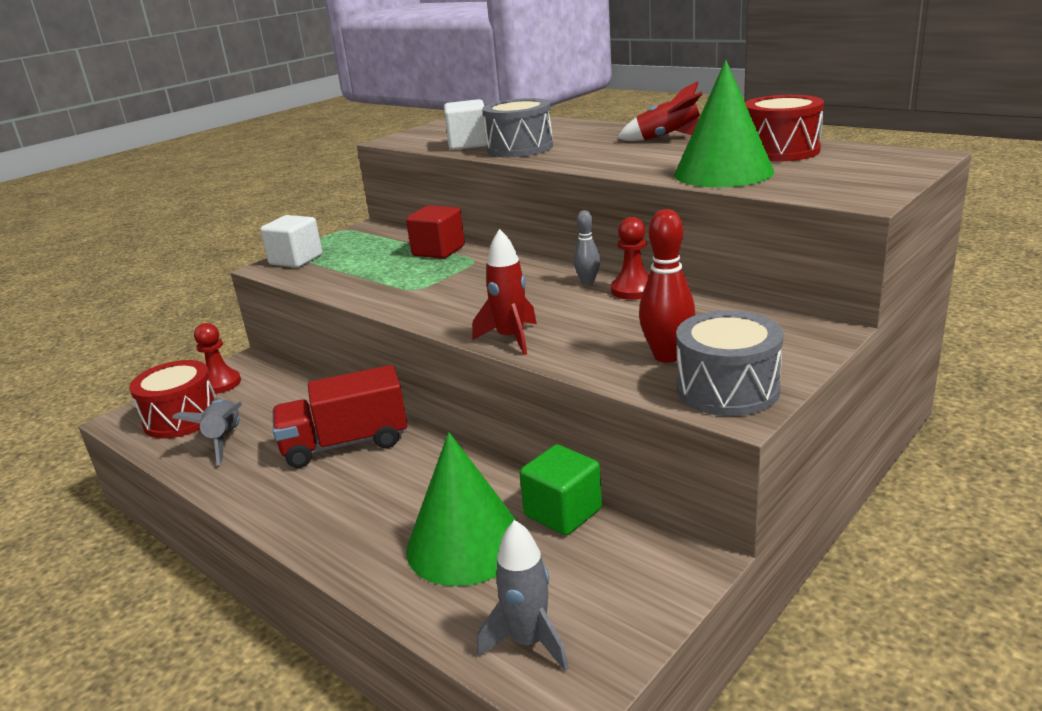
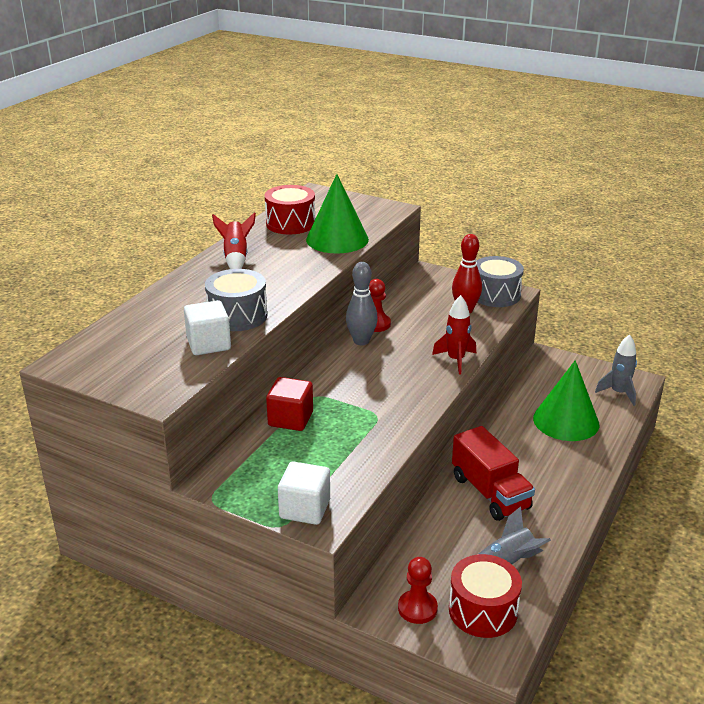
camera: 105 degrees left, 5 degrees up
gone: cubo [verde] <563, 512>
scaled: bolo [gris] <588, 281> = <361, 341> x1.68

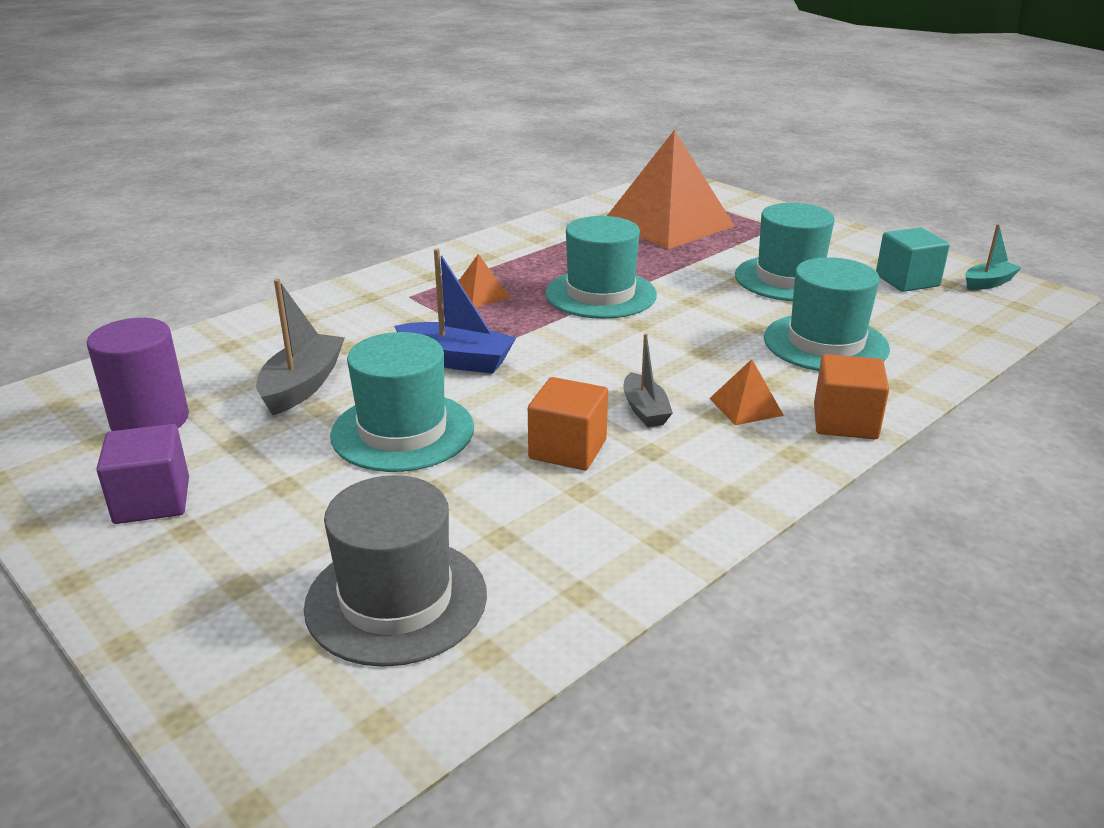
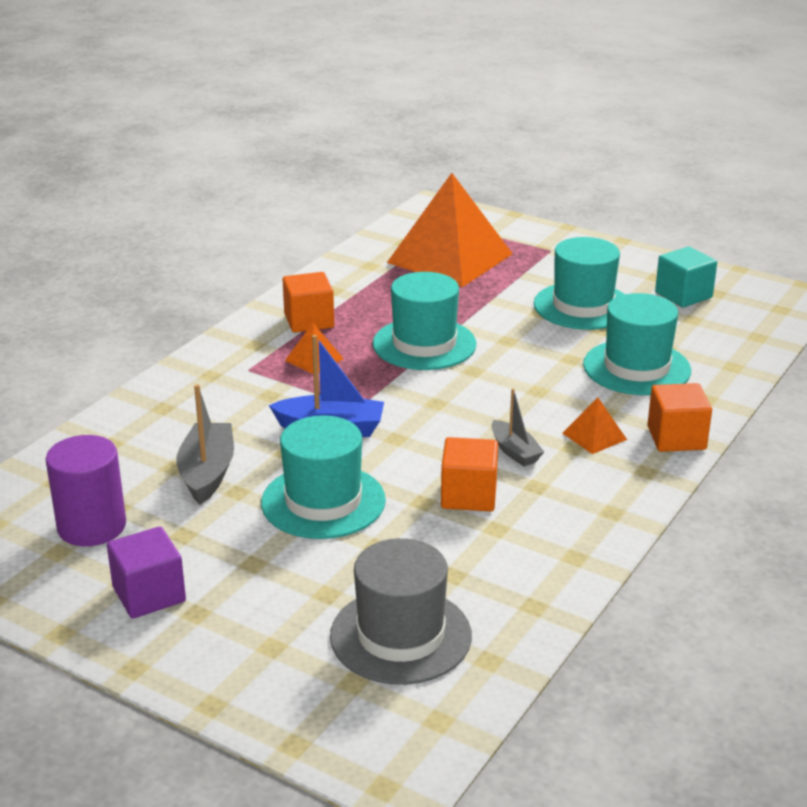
camera: 15 degrees left, 0 degrees up
gone: barco [turquesa] <988, 283>
new: cubo [naranja] <309, 321>

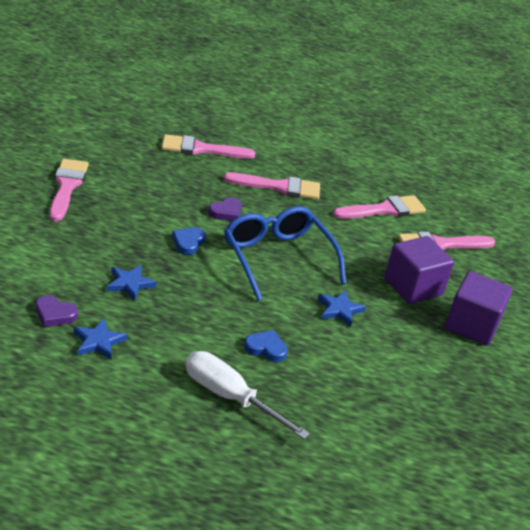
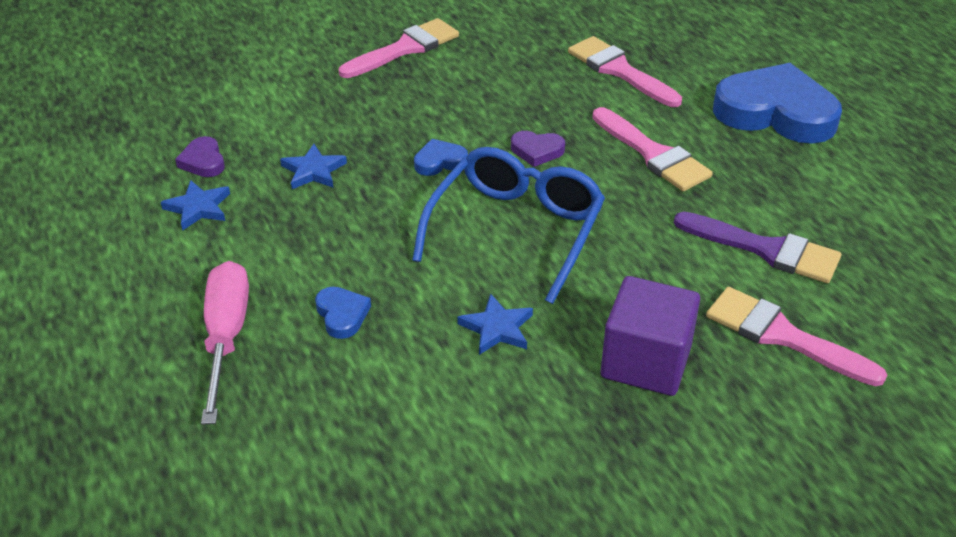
camera: 55 degrees right, 5 degrees up
gone: cubo [morado] <471, 325>
new: corazón [azul] <775, 112>
repainted: destornillador [blanco] <229, 397> to destornillador [rosa] <226, 337>; pincel [rosa] <384, 210> to pincel [morado] <766, 249>

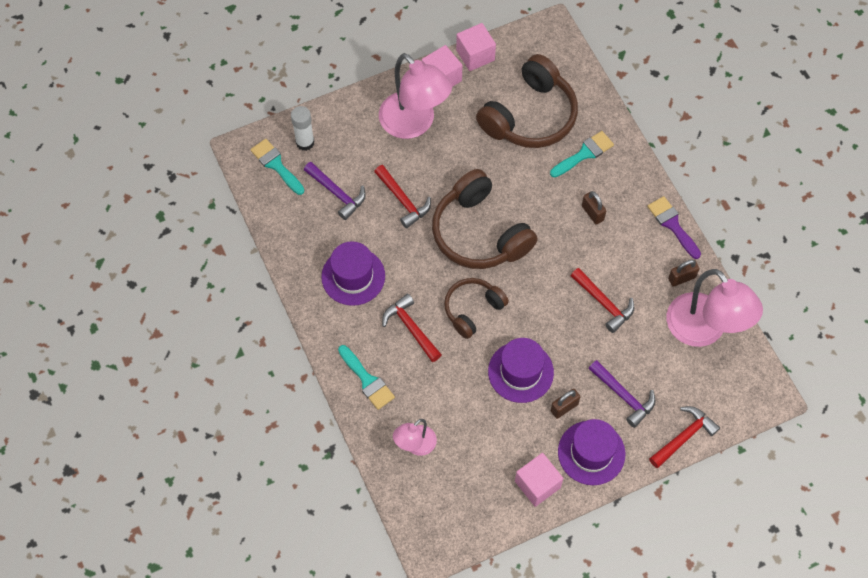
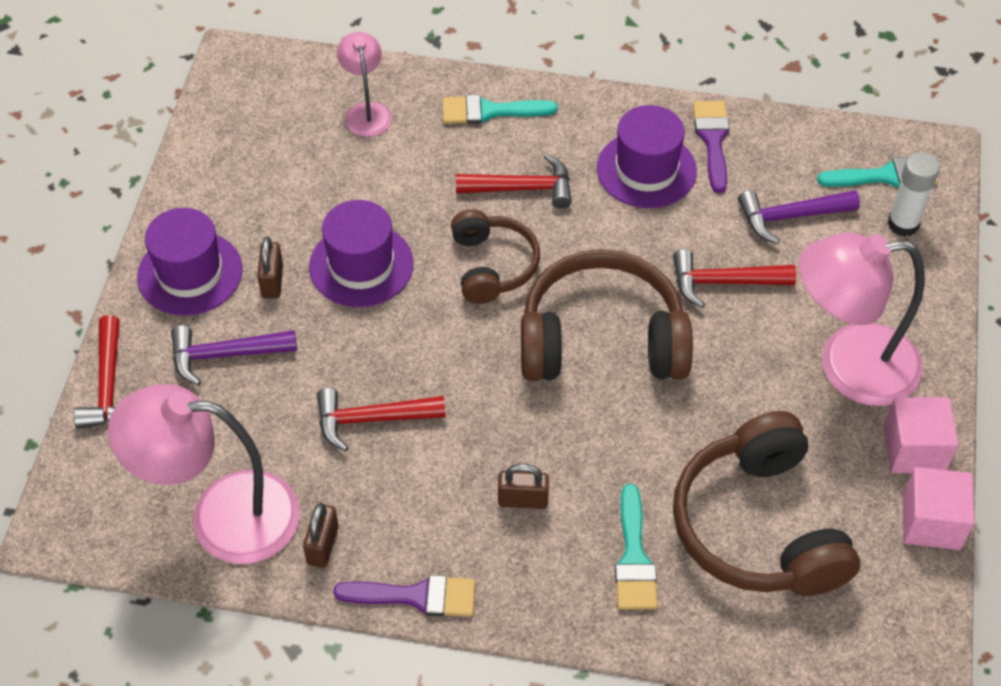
camera: 125 degrees right, 10 degrees down
gone: cubo [rosa] <537, 484>
new: pincel [morado] <713, 140>

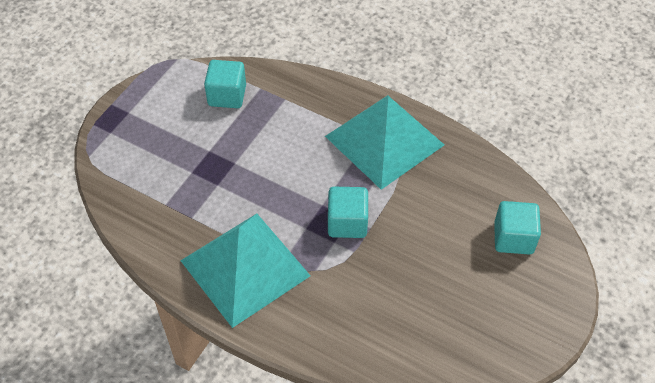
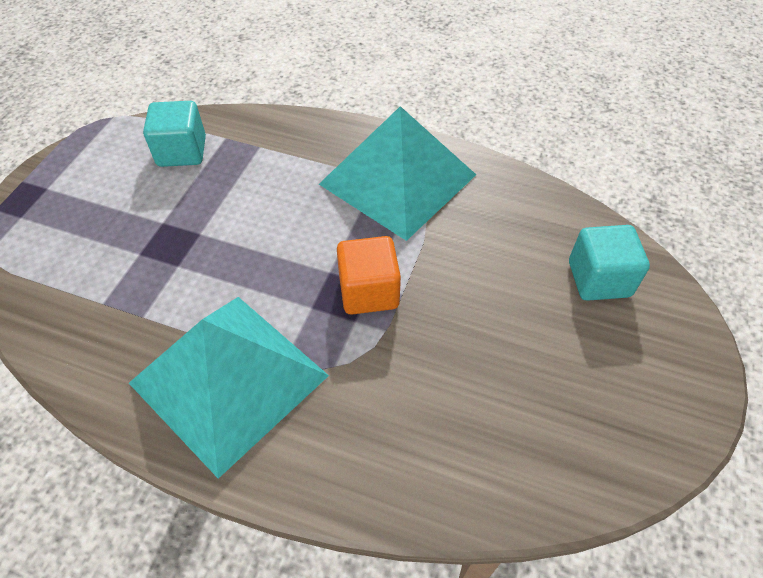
camera: 10 degrees left, 0 degrees up
repainted: cubo [turquesa] <347, 223> to cubo [naranja] <369, 291>

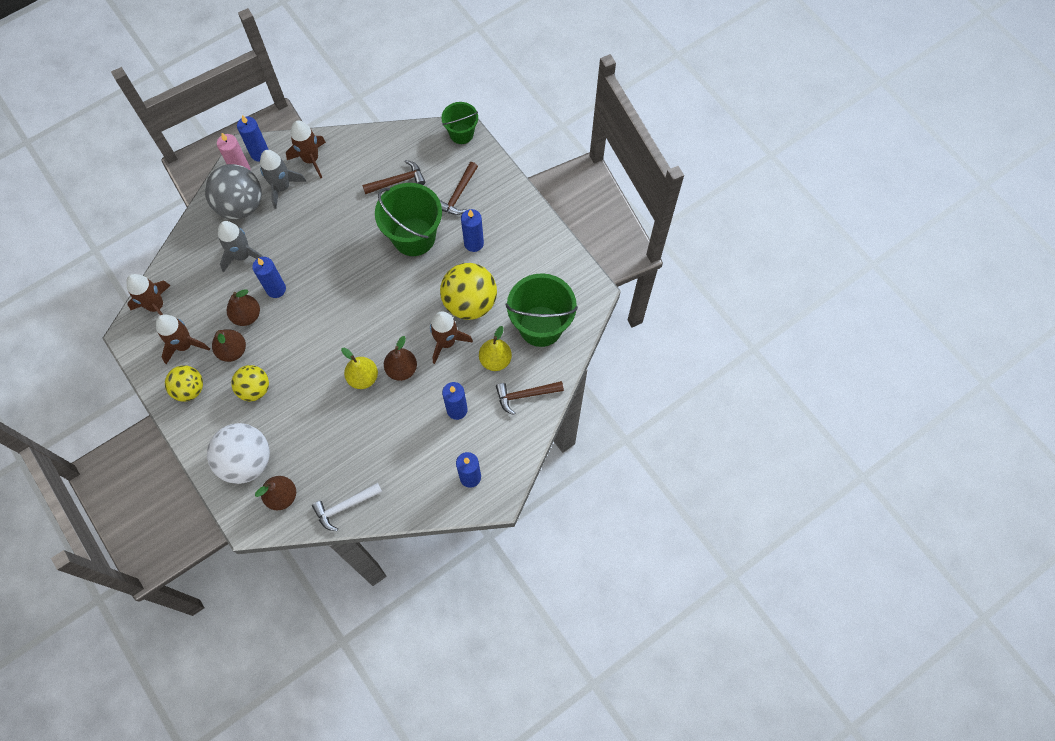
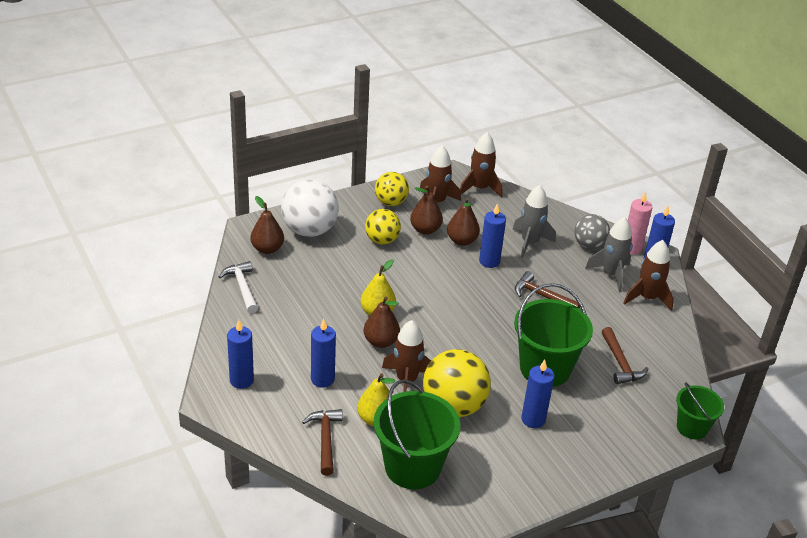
camera: 95 degrees right, 30 degrees down
shifted: martillo [marrón] <458, 194> to <542, 296>
scaled: pelota [gris] <240, 205> = <589, 245> x0.62

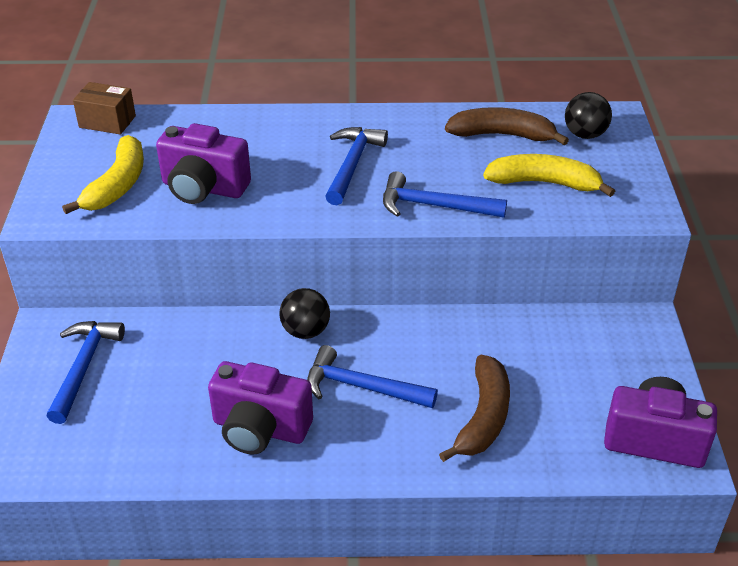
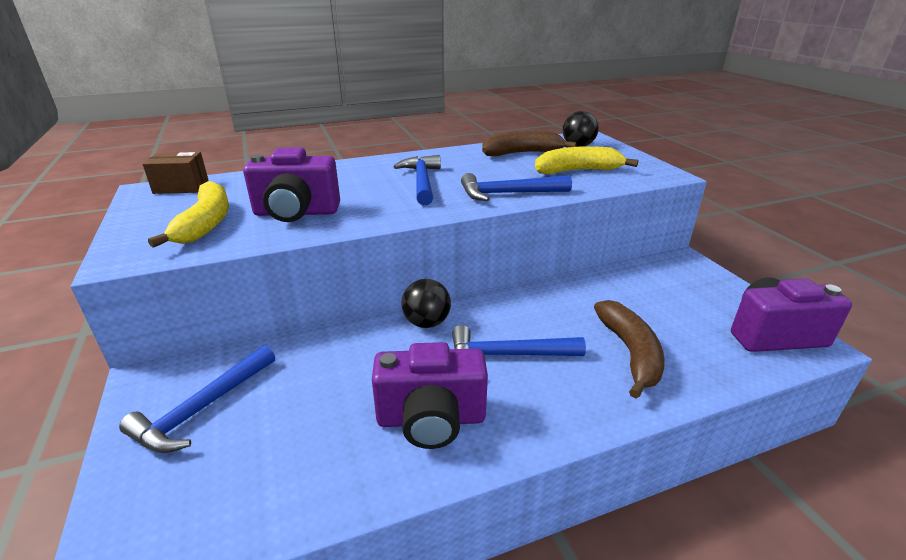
camera: 20 degrees left, 10 degrees down
rotated: martillo [azul] <83, 367> = <202, 408> 135 degrees counterclockwise

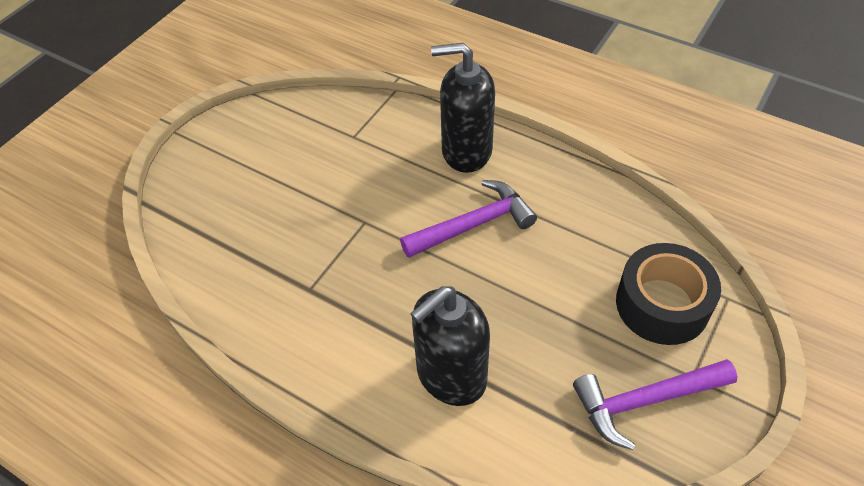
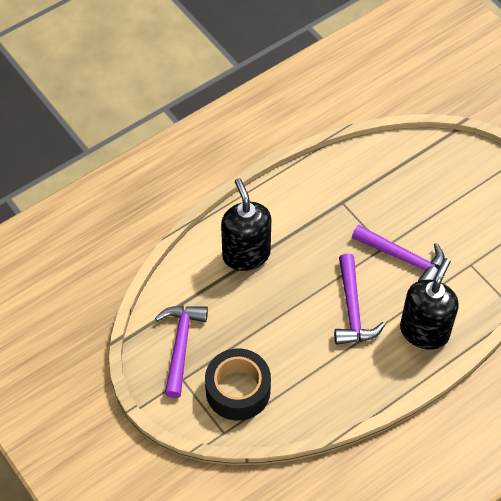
camera: 110 degrees right, 5 degrees up
new: martillo [morado] <403, 258>

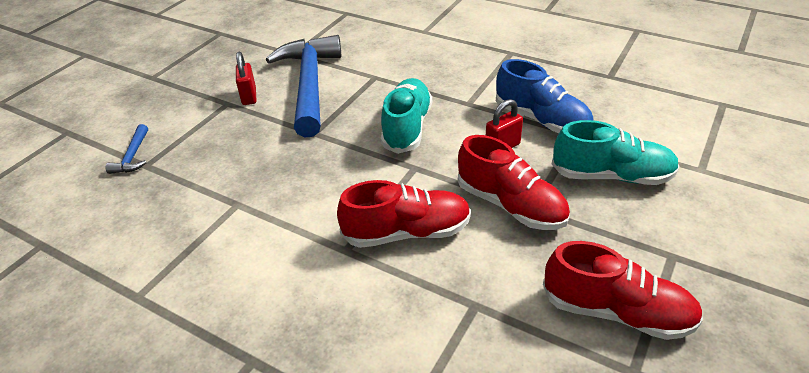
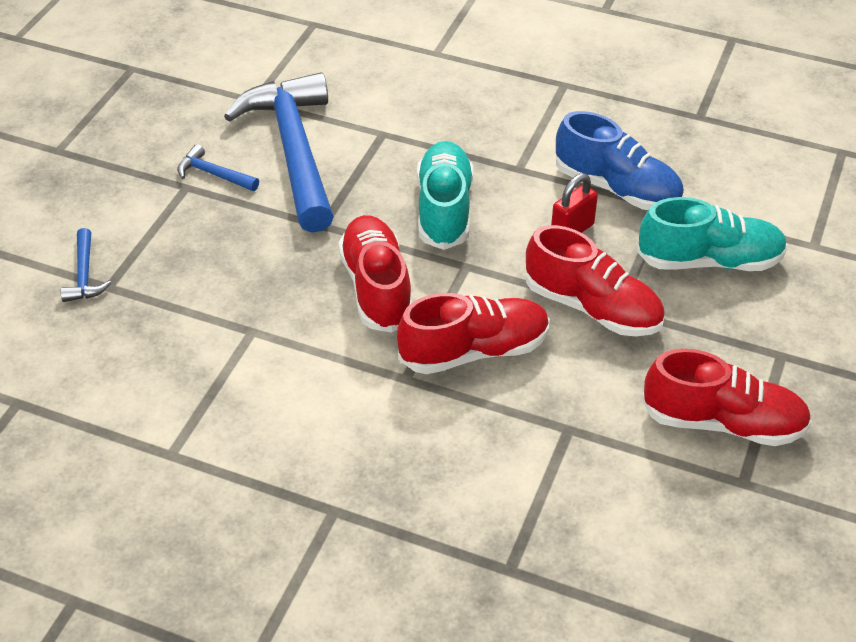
camera: 10 degrees left, 5 degrees up
new: zapato [rojo] <376, 287>
swapped: candado [rojo] <249, 96> to martillo [azul] <213, 174>

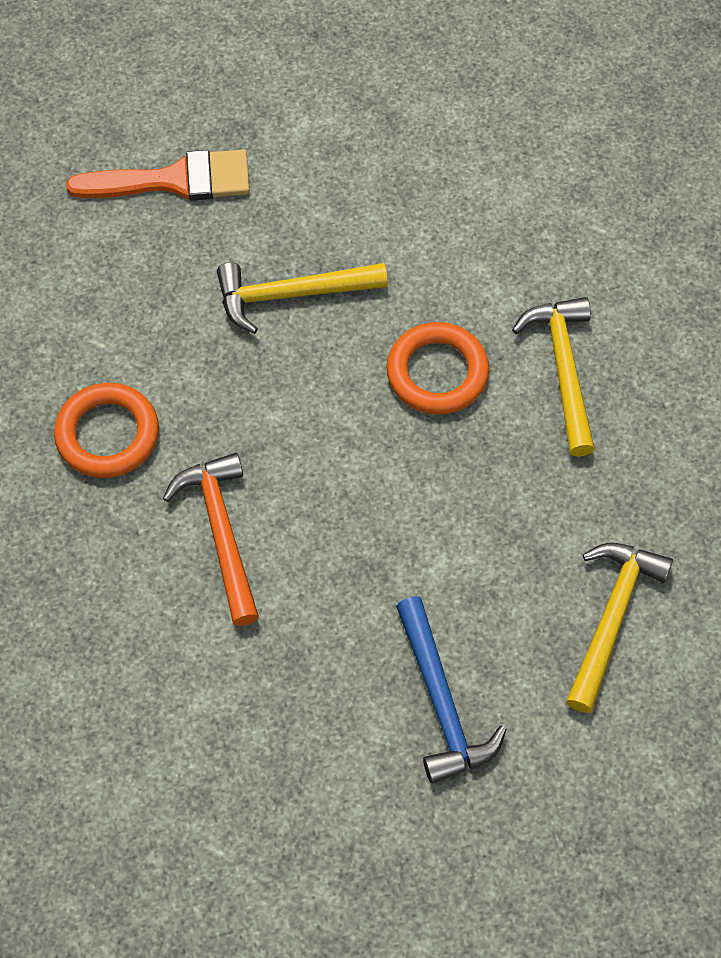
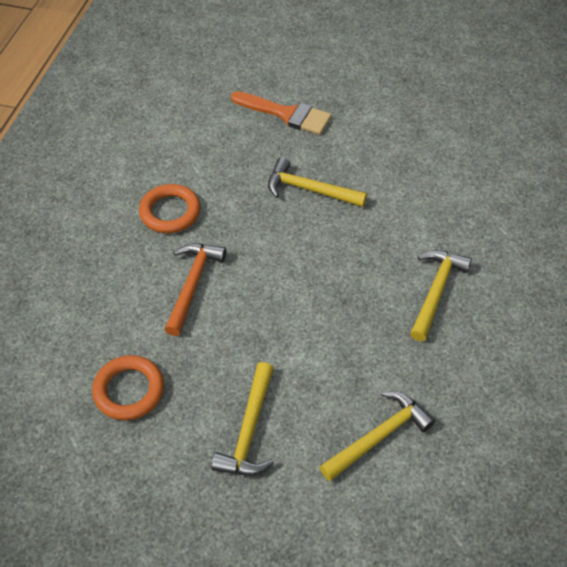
camera: 30 degrees right, 10 degrees down
shifted: anillo [naranja] <437, 373> to <129, 390>
repainted: martillo [azul] <441, 702> to martillo [amarillo] <249, 430>

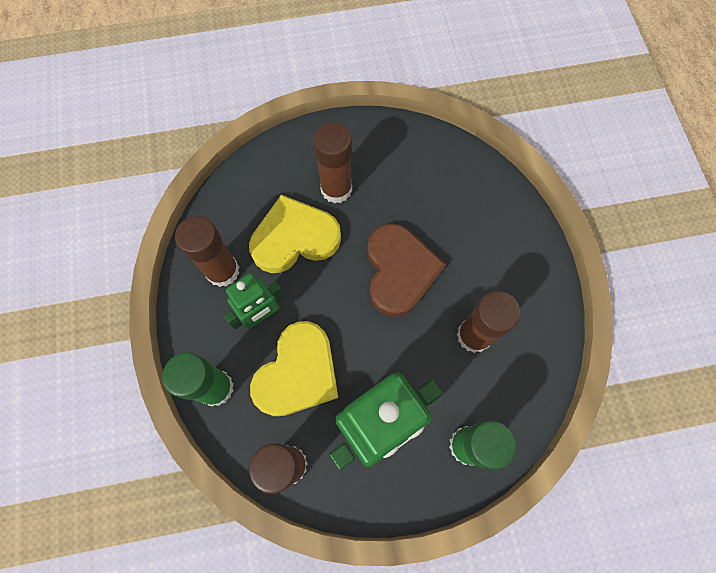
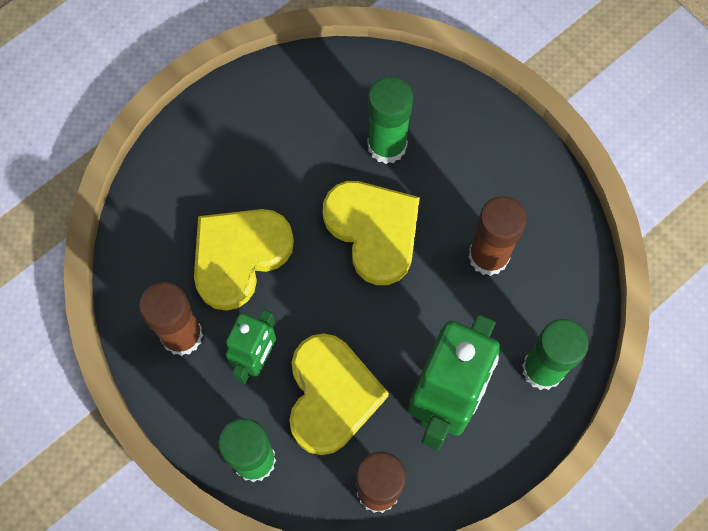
camera: 30 degrees left, 0 degrees up
gone: barra de pegamento [marrón] <336, 189>
new: barra de pegamento [verde] <387, 145>
repainted: corazón [marrón] <399, 271> to corazón [amarillo] <374, 231>

